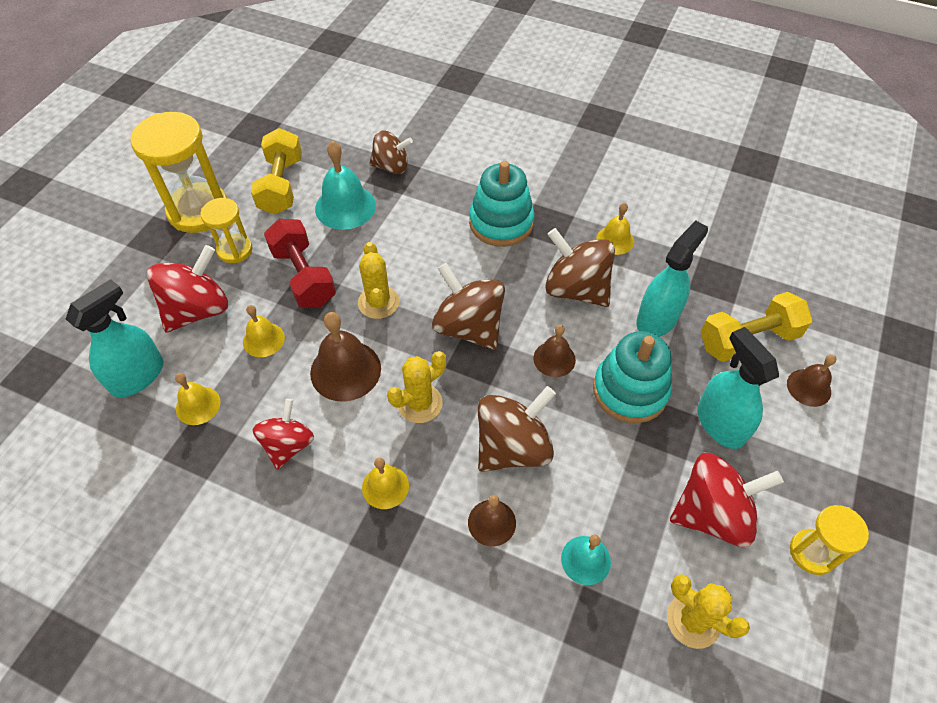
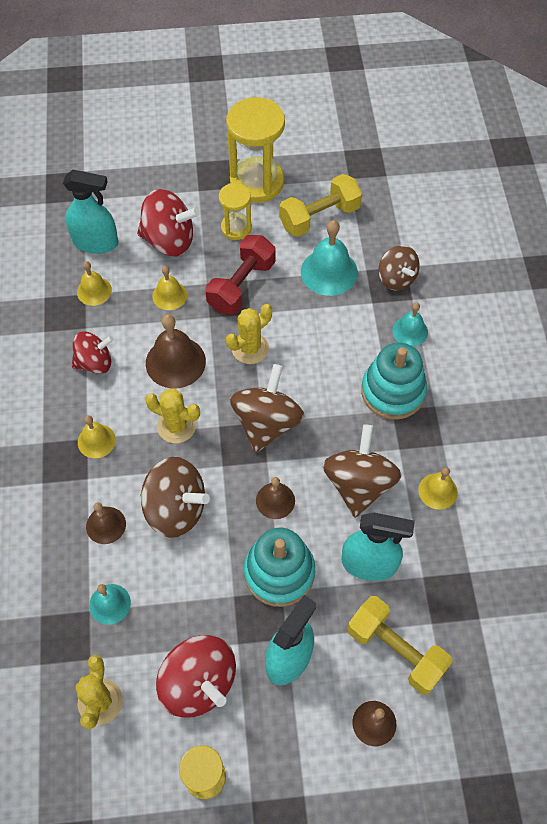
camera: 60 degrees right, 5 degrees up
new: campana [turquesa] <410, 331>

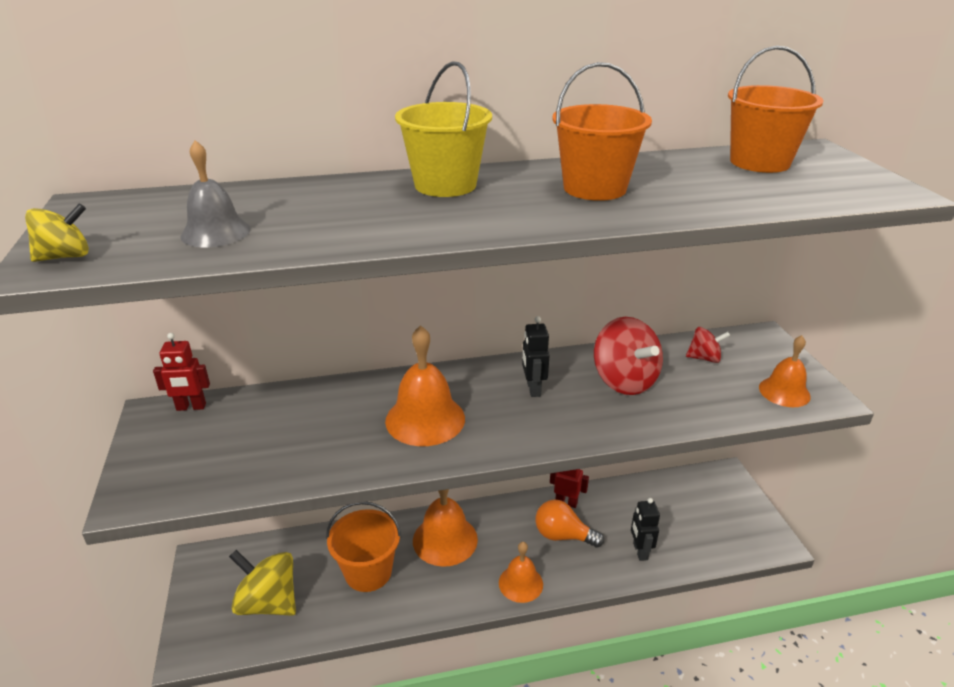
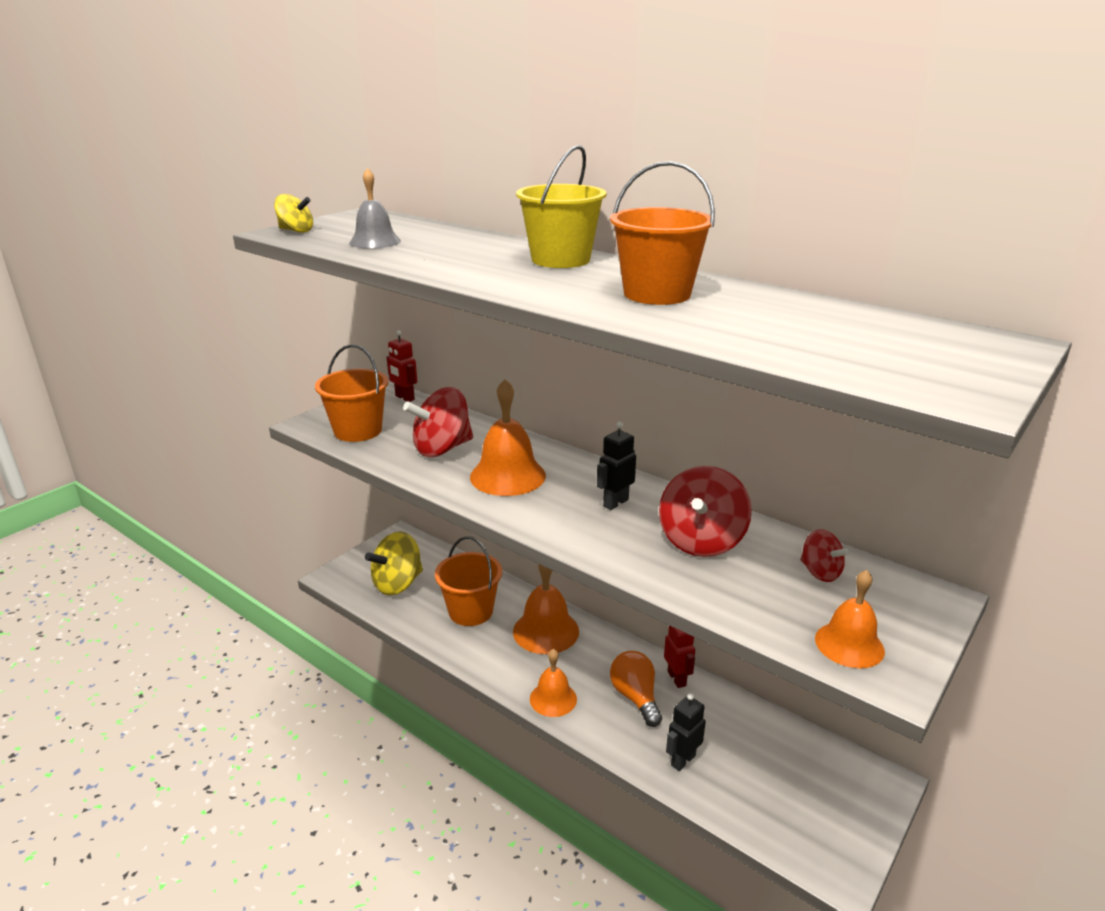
camera: 50 degrees right, 5 degrees down
new: peonza [rojo] <442, 449>
shifted: balde [naranja] <759, 162> to <358, 431>
rotated: peonza [amarillo] <268, 602> = <398, 584> 120 degrees counterclockwise

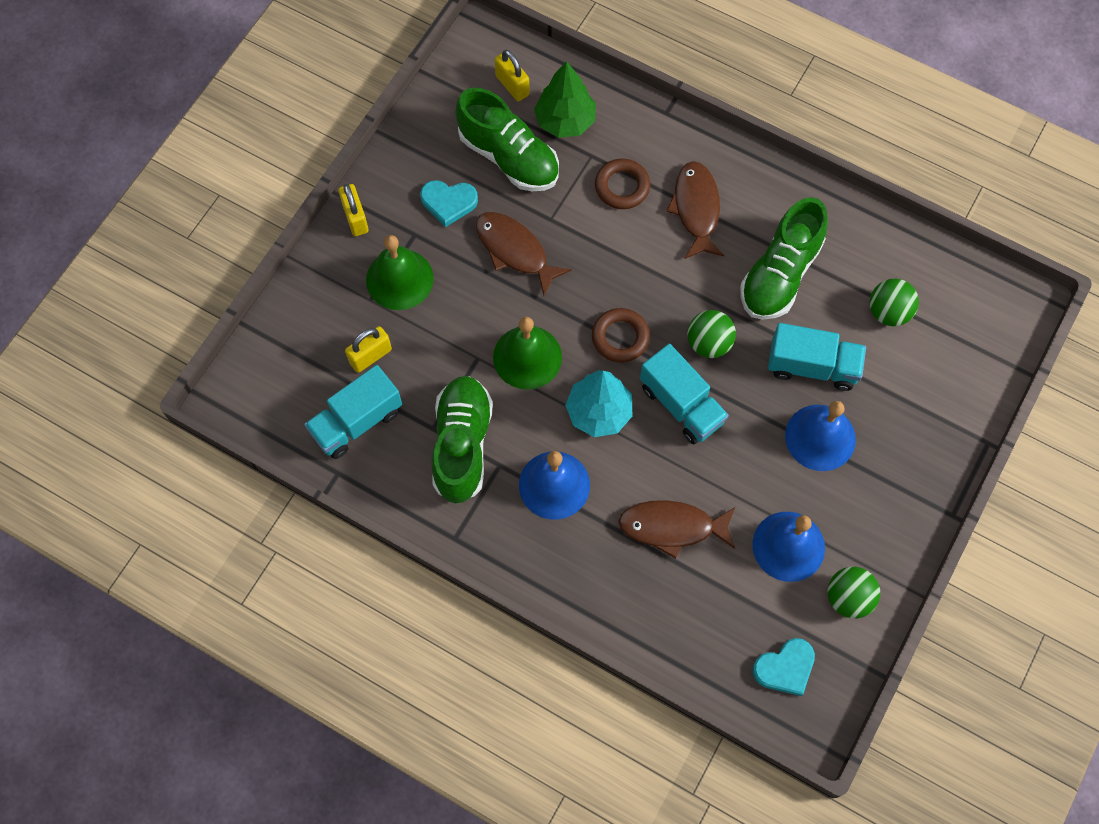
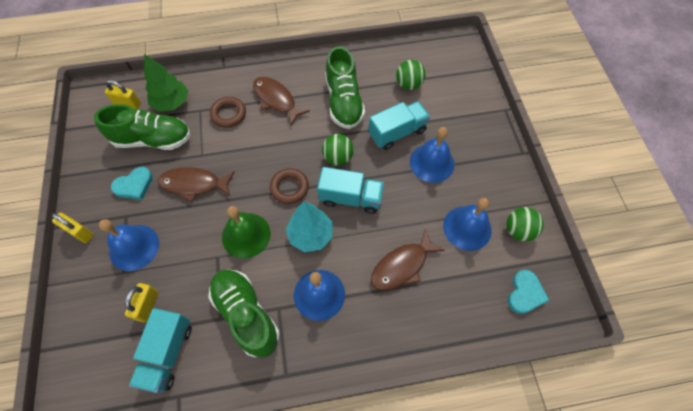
camera: 40 degrees left, 5 degrees down
repainted: campana [verde] <399, 279> to campana [azul] <134, 247>

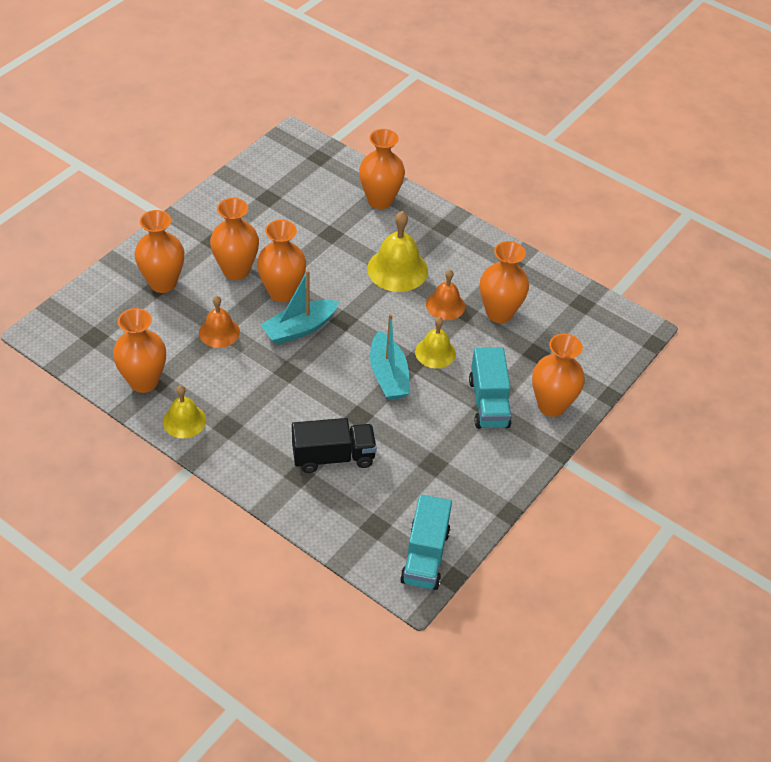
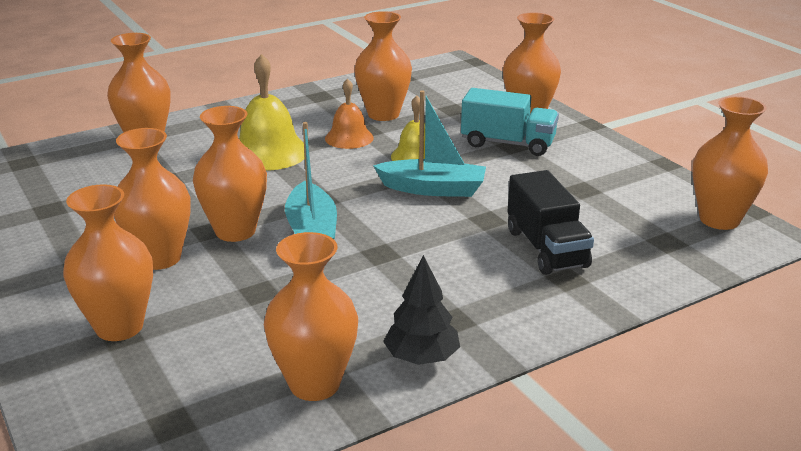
camera: 65 degrees left, 20 degrees down
gone: campana [naranja] <219, 332>
swapped: campana [amarillo] <184, 421> to árbol [negro] <421, 357>; camión [turquesa] <425, 556> to florero [naranja] <719, 219>
rotated: camión [negro] <333, 457> = <546, 248> 150 degrees clockwise

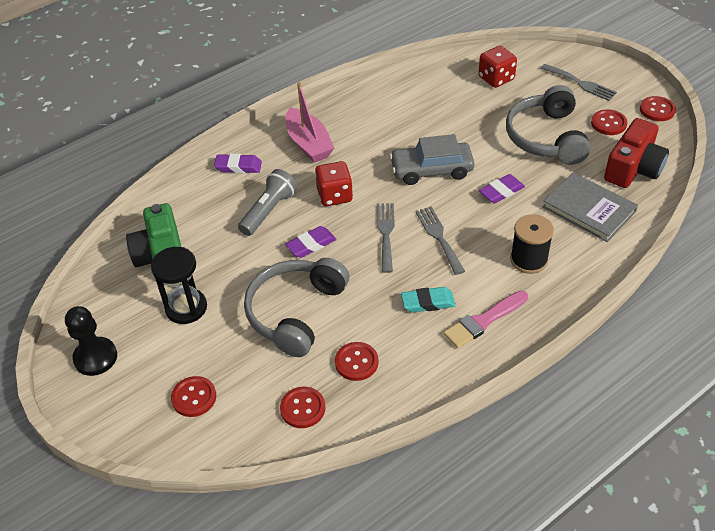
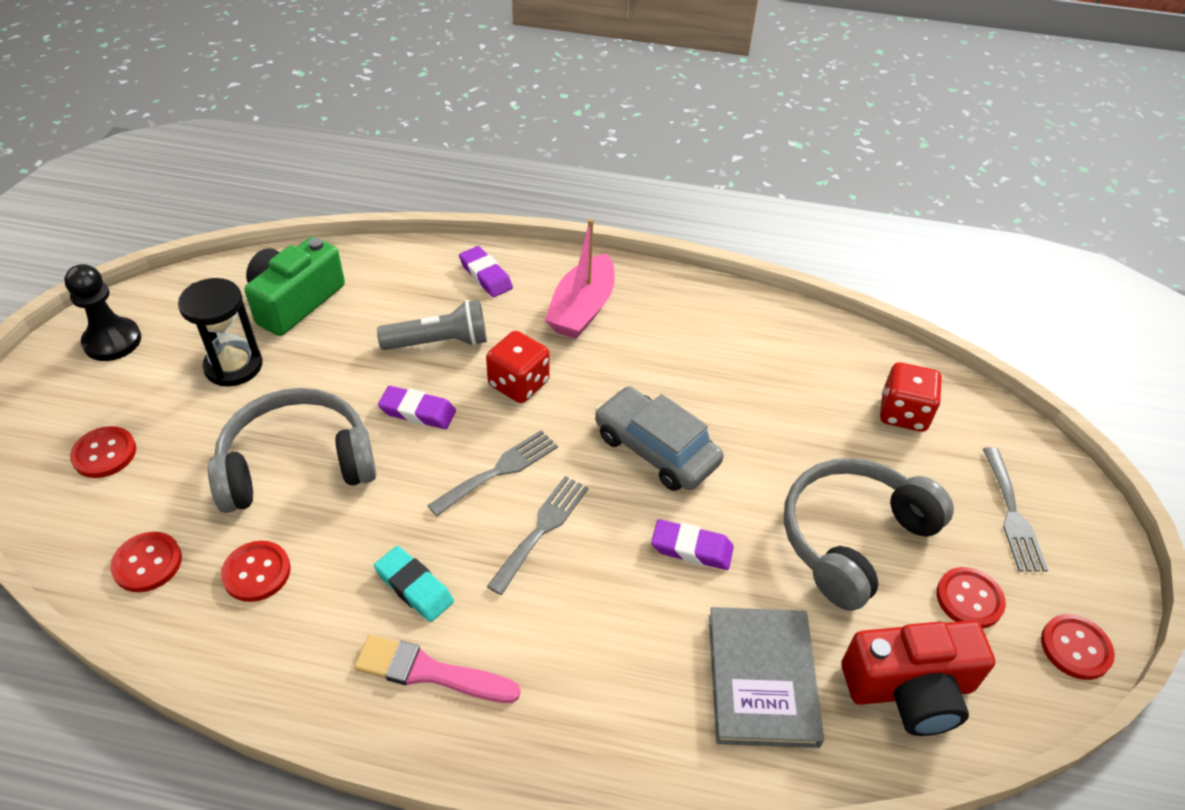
camera: 45 degrees right, 0 degrees up
gone: carrete [negro] <528, 260>

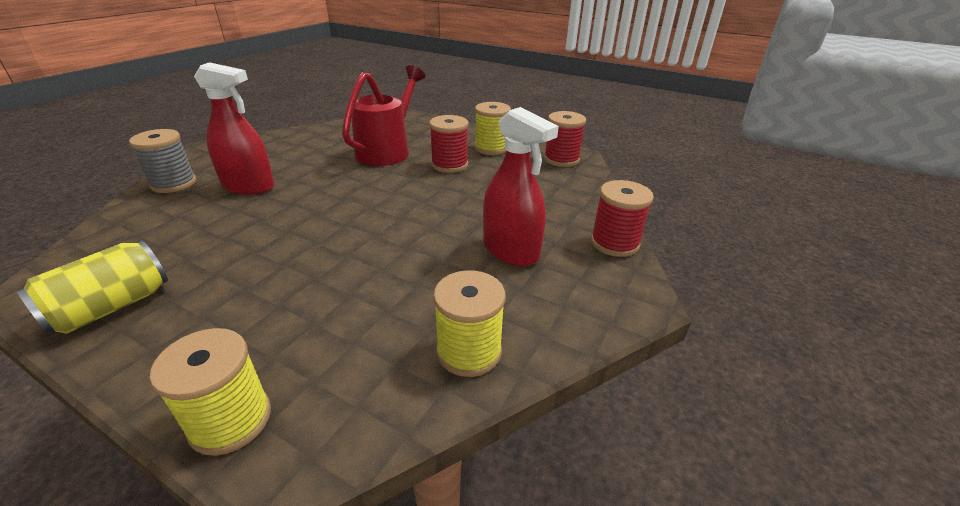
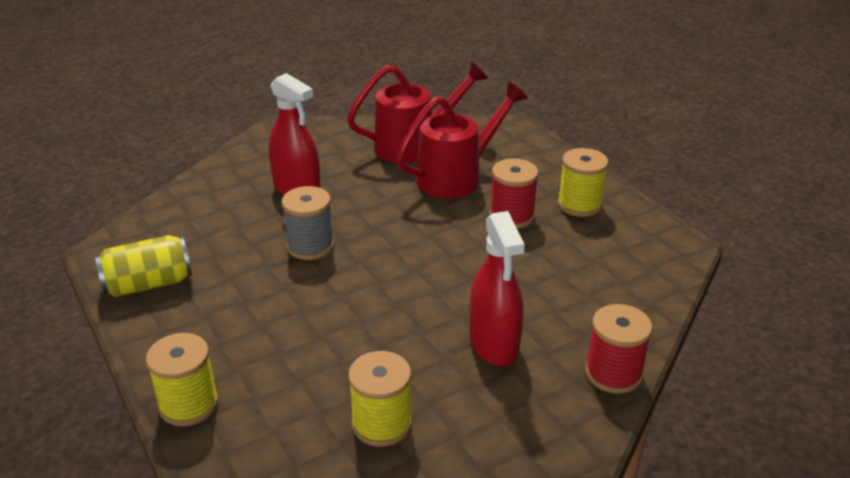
camera: 30 degrees right, 0 degrees up
gone: carrete [rojo] <561, 159>
new: regadera [rojo] <414, 145>
shifted: carrete [gris] <174, 184> to <310, 246>

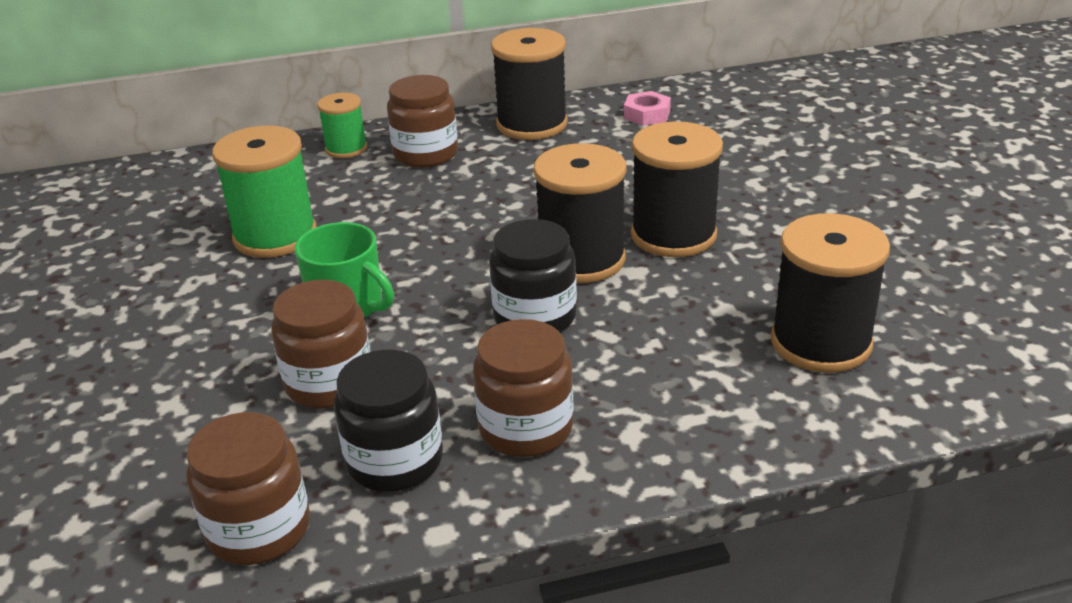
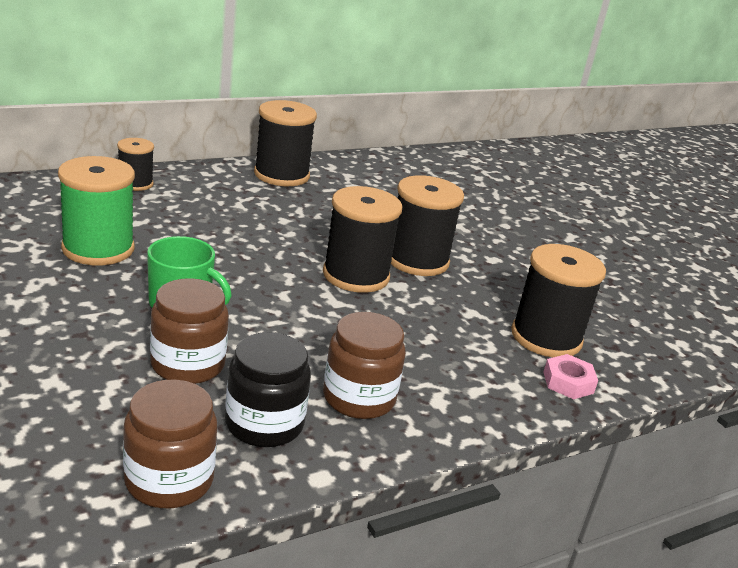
camera: 20 degrees left, 5 degrees down
gone: tarro [marrón] <426, 154>; tarro [negro] <535, 317>
shifted: tuerca [rosa] <647, 114> to <568, 382>
repainted: carrete [verde] <346, 149> to carrete [negro] <135, 183>

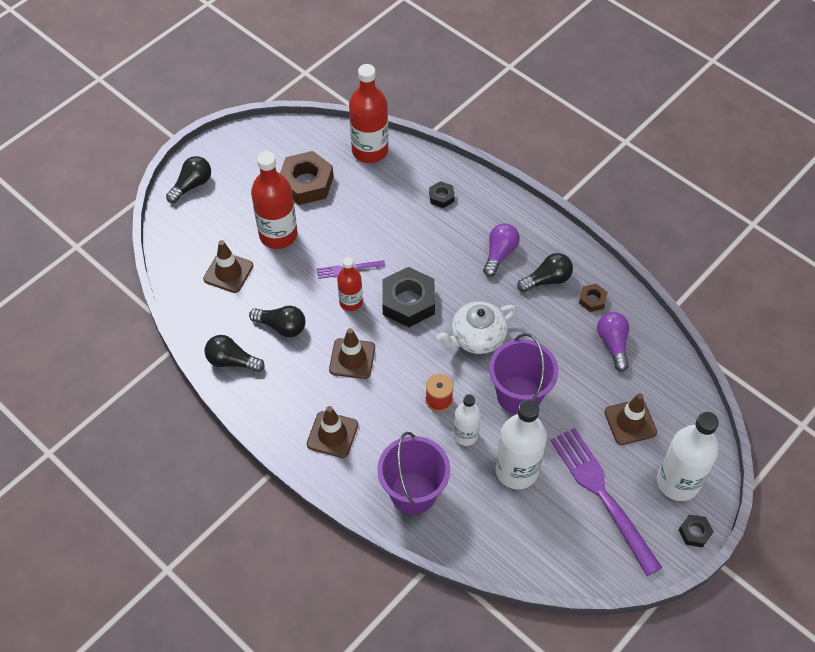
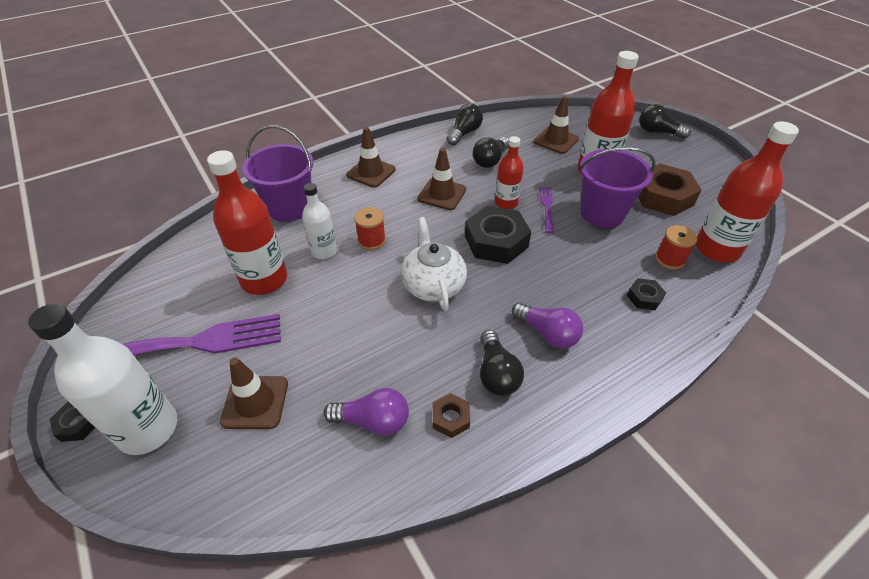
camera: 105 degrees right, 10 degrees down
new: carrete [rojo] <669, 259>
shifted: balde [morado] <519, 395> to <602, 213>
repainted: botella [blanco] <516, 470> to botella [rojo] <264, 280>
rotated: bombilla [negro] <192, 185> = <658, 132> 150 degrees clockwise

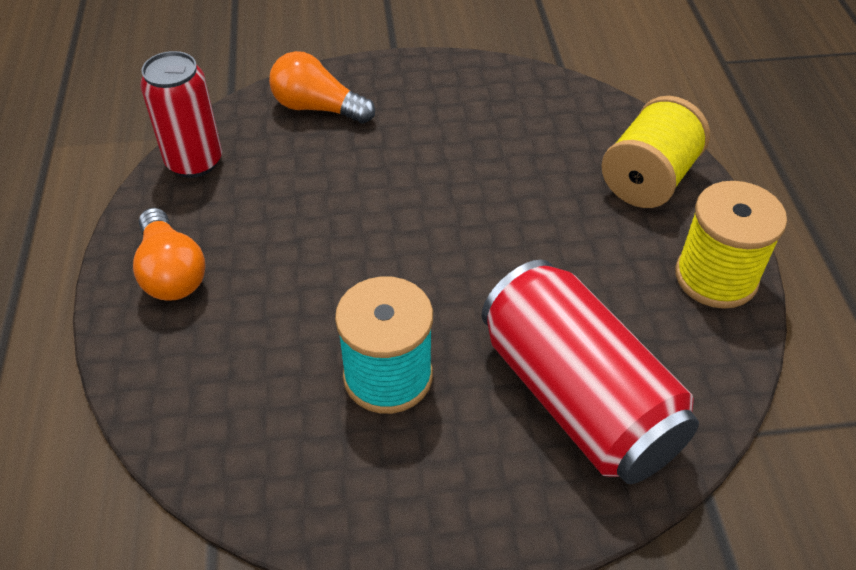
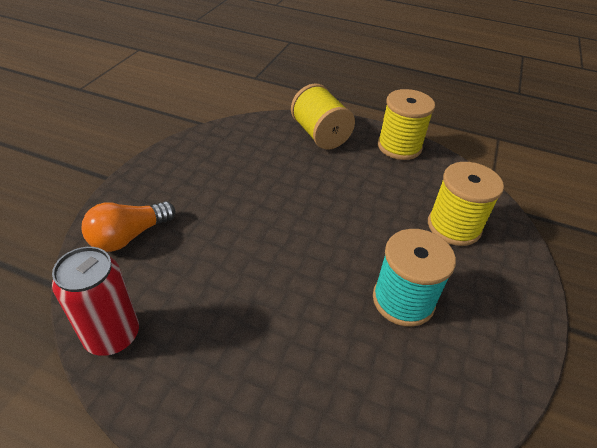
camera: 65 degrees left, 5 degrees down
gone: bombilla [naranja] <171, 272>
swapped: lata [rojo] <577, 398> to carrete [amarillo] <454, 226>

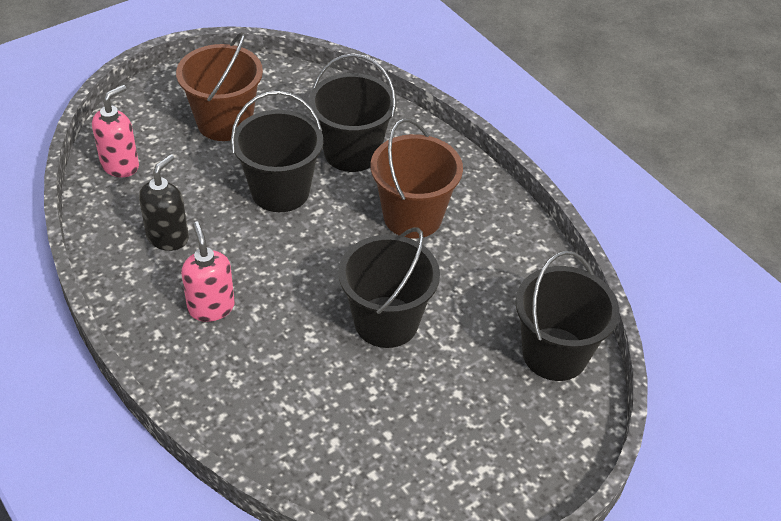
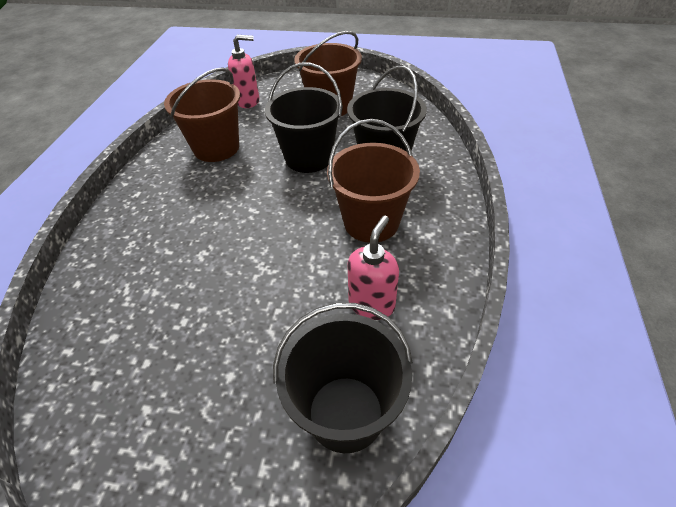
camera: 50 degrees right, 0 degrees up
gone: balde [negro] <386, 322>
shifted: dispensador de jabón [rosa] <211, 307> to <371, 304>
swapped: dispensador de jabón [negro] <168, 237> to balde [marrón] <216, 148>

